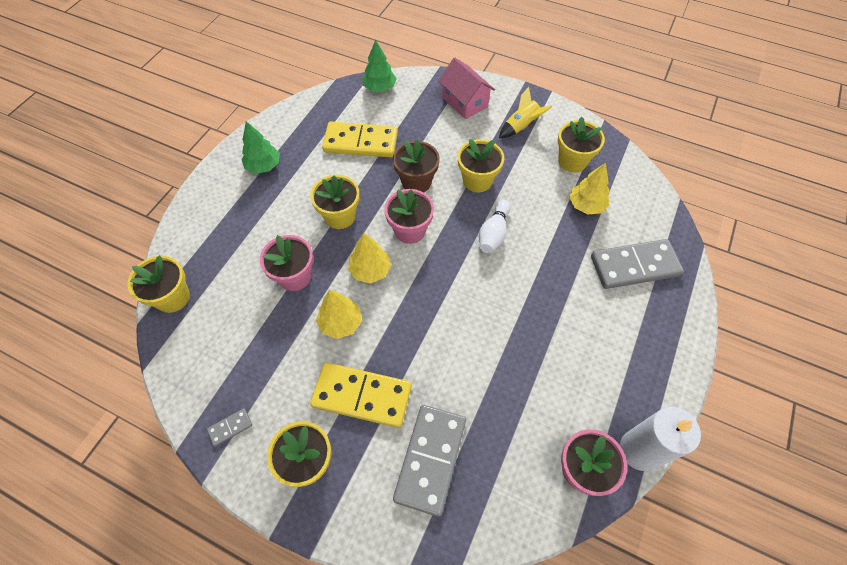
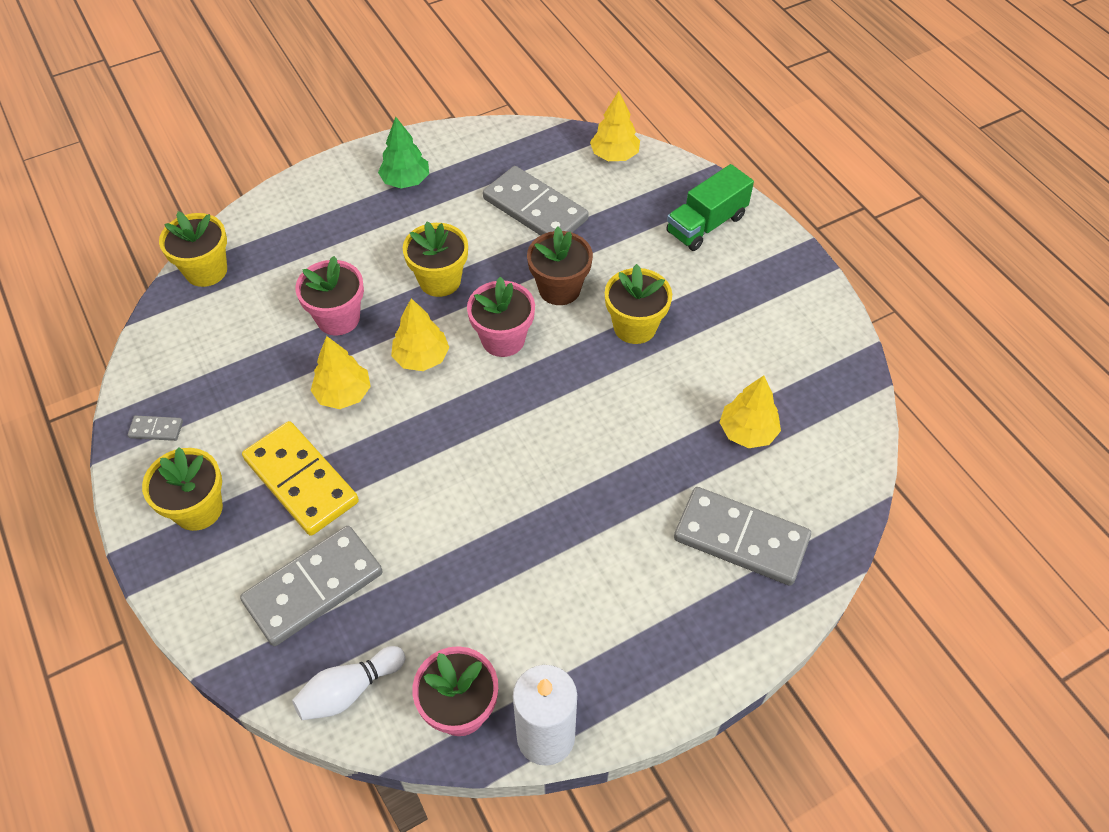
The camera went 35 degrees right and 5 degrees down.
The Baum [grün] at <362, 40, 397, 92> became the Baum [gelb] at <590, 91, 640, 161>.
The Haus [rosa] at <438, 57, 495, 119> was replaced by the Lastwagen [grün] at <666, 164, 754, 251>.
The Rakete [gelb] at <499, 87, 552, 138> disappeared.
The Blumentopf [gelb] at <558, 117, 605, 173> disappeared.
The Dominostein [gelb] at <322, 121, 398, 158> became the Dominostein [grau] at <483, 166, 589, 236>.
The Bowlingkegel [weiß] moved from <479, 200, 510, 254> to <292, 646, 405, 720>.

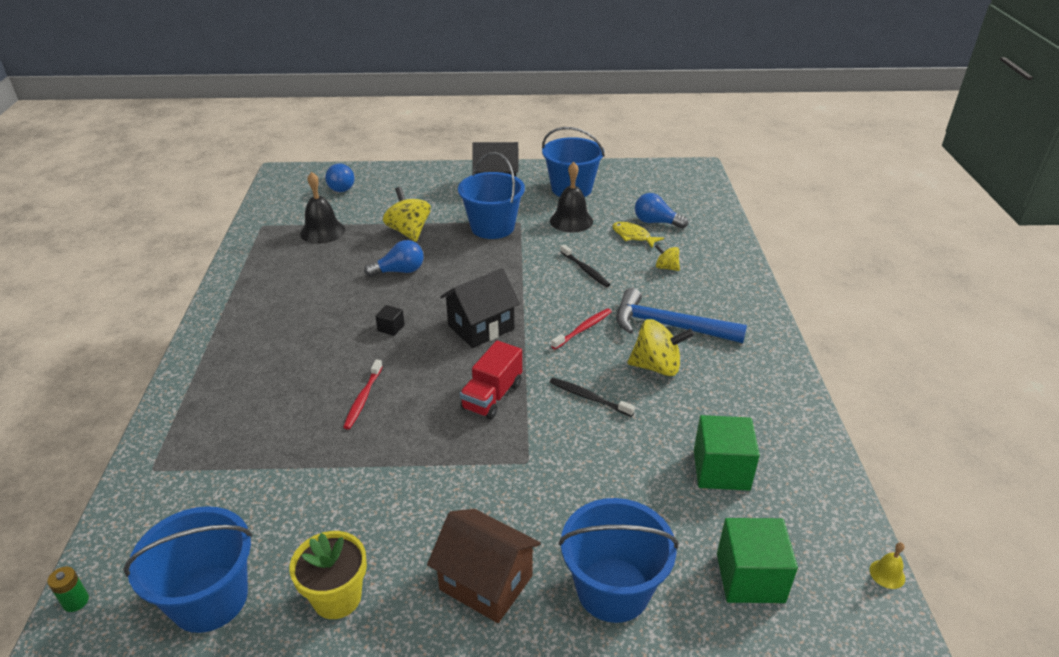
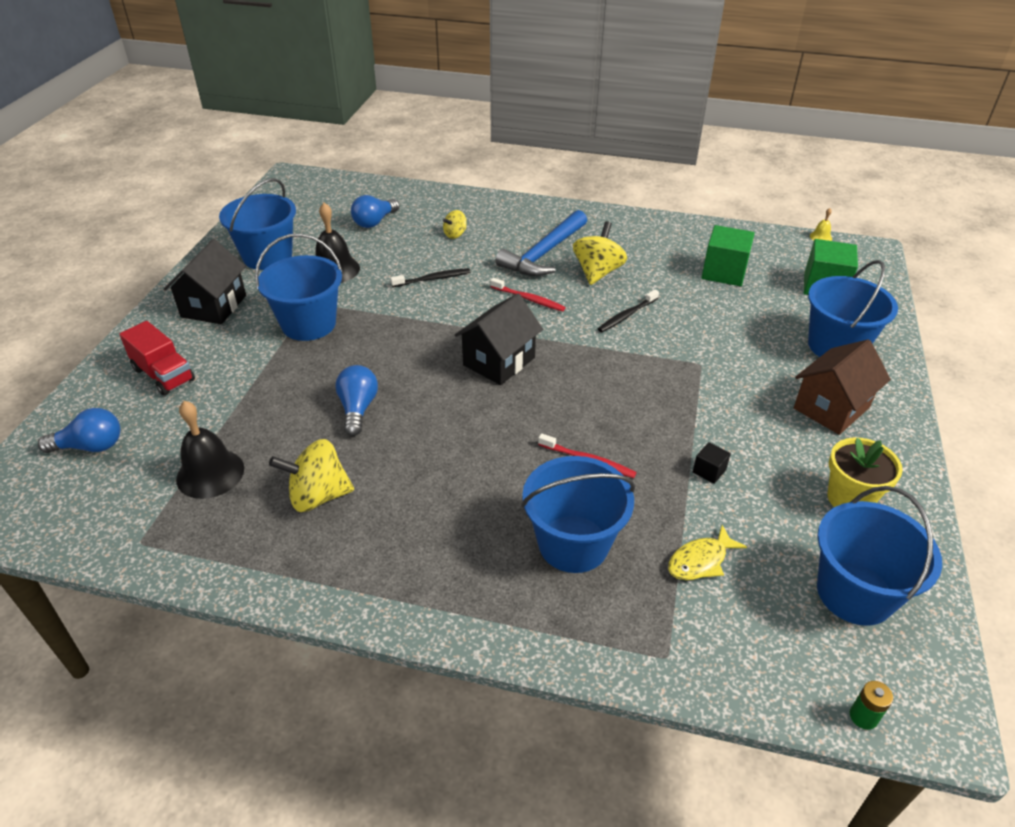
The camera went 75 degrees left and 5 degrees up.
The Kreisel [gelb] moved from <383, 187, 431, 242> to <269, 439, 354, 512>.
The Fisch [gelb] moved from <612, 222, 664, 248> to <668, 525, 747, 580>.
The Haus [schwarz] at <440, 268, 520, 348> turned 60 degrees clockwise.
The Kubus [schwarz] moved from <375, 305, 405, 336> to <693, 442, 731, 484>.
The Zahnbürste [rot] at <551, 308, 612, 350> turned 150 degrees clockwise.
The Lastwagen [rot] moved from <460, 340, 522, 419> to <119, 321, 195, 396>.
The Eimer [blau] at <521, 456, 635, 573> appeared.

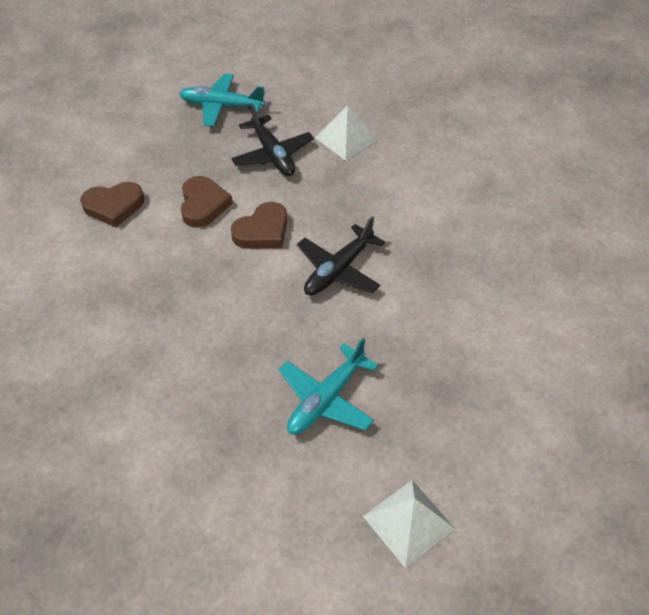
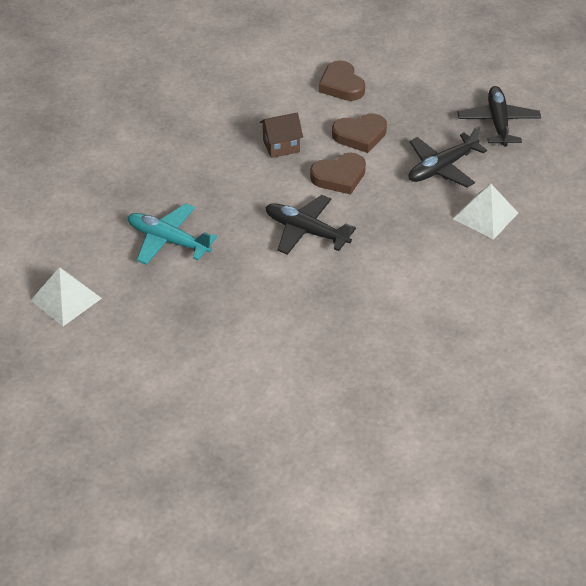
The camera went 80 degrees right and 5 degrees down.
The Flugzeug [türkis] at <179, 73, 265, 126> became the Flugzeug [schwarz] at <458, 86, 541, 147>.
The Herz [braun] at <231, 202, 287, 249> turned 60 degrees counterclockwise.
The Haus [braun] at <260, 113, 303, 158> appeared.

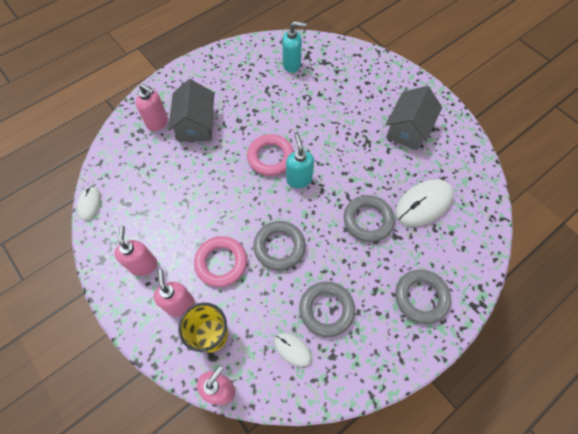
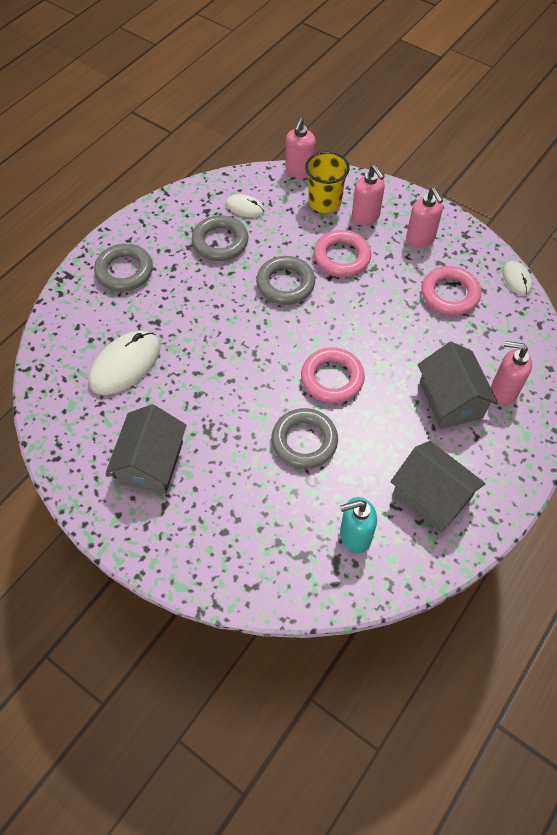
The camera went 165 degrees right and 5 degrees down.
The Seifenspender [türkis] at <286, 134, 314, 188> disappeared.
The Ring [grau] moved from <344, 195, 395, 242> to <271, 408, 338, 469>.
The Ring [rosa] at <421, 266, 481, 315> appeared.
The Haus [grau] at <390, 441, 486, 533> appeared.

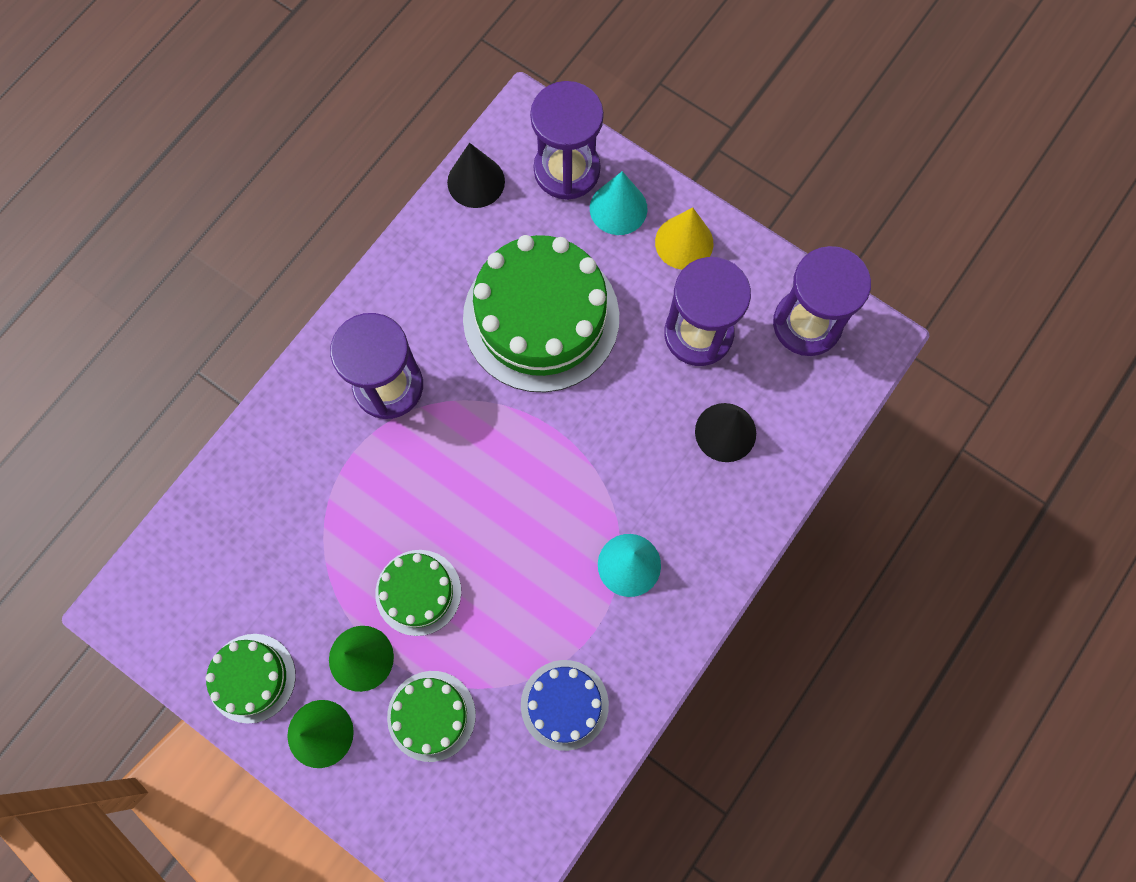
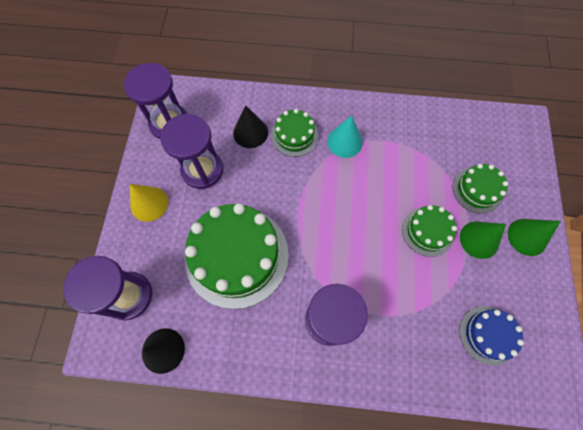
The camera went 120 degrees left and 5 degrees down.
The Kegel [türkis] at <590, 171, 648, 235> disappeared.
The Kuchen [grün] moved from <206, 634, 296, 724> to <271, 109, 318, 157>.
The Kuchen [blau] moved from <521, 660, 609, 751> to <459, 306, 524, 366>.

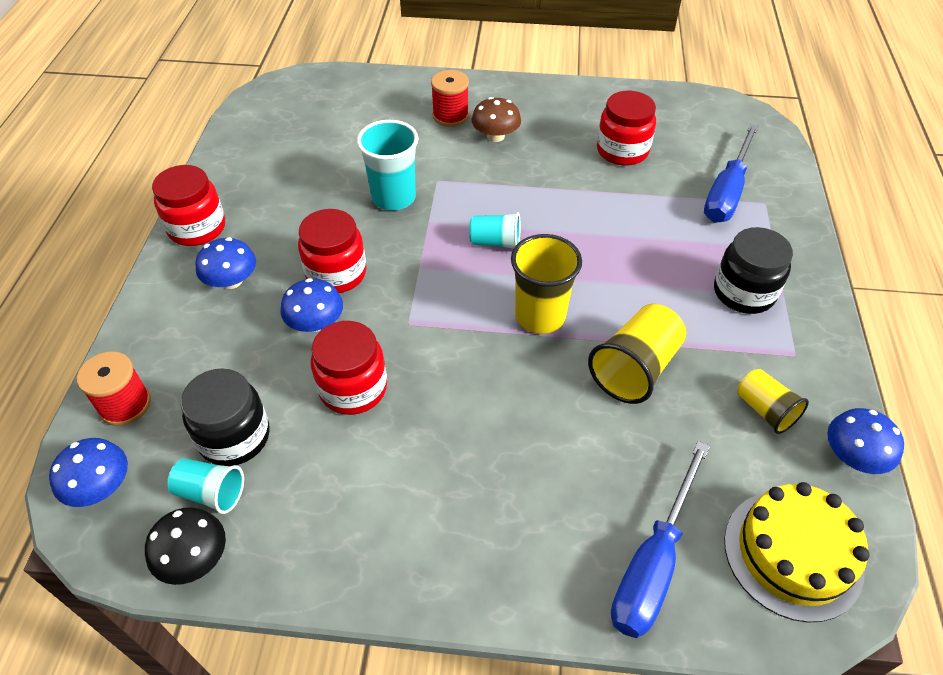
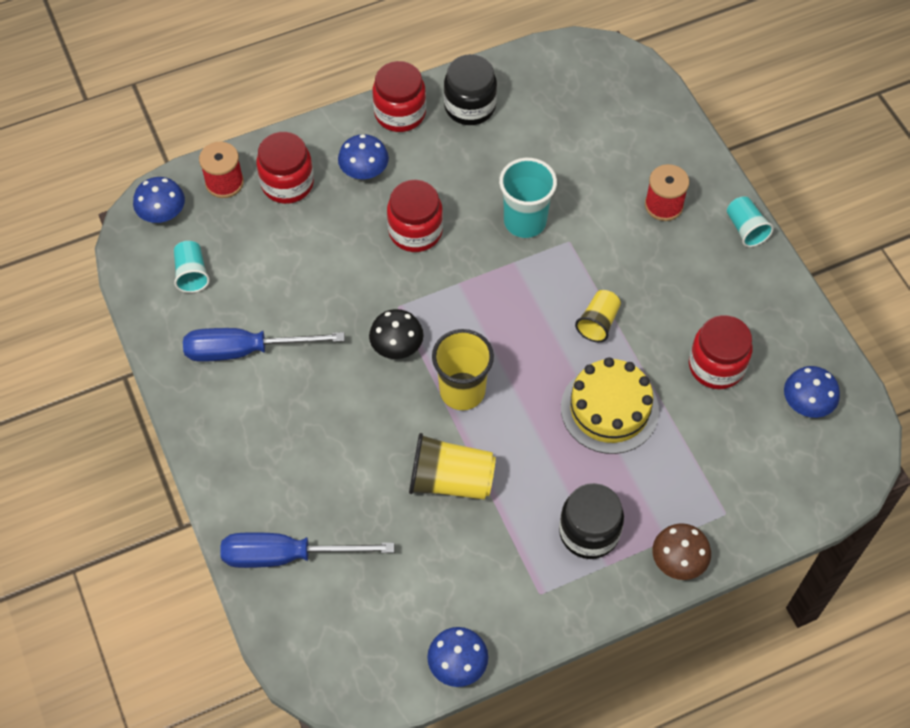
The camera went 60 degrees right and 10 degrees up.
The Pilz [braun] moved from <471, 97, 521, 142> to <653, 523, 711, 580>.
The Schraubenzieher [blau] moved from <704, 124, 759, 223> to <183, 328, 345, 362>.
The Becher [türkis] moved from <469, 212, 520, 248> to <727, 196, 774, 247>.
The Pilz [blau] moved from <280, 278, 343, 332> to <784, 366, 840, 418>.
The Einmachglas [rot] moved from <311, 321, 387, 415> to <256, 132, 314, 204>.
The Einmachglas [schwarz] moved from <180, 368, 270, 466> to <444, 54, 497, 125>.
The Becher [gelb] moved from <737, 369, 809, 434> to <575, 290, 621, 342>.
The Kuchen [gelb] moved from <724, 482, 870, 623> to <561, 357, 659, 454>.
The Pilz [schwarz] moved from <145, 507, 226, 585> to <369, 309, 423, 359>.

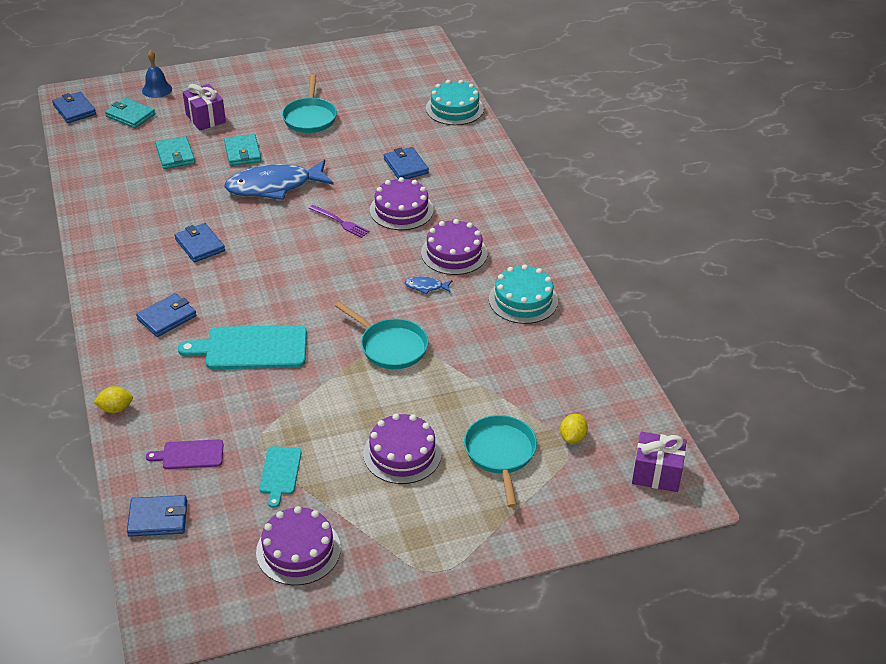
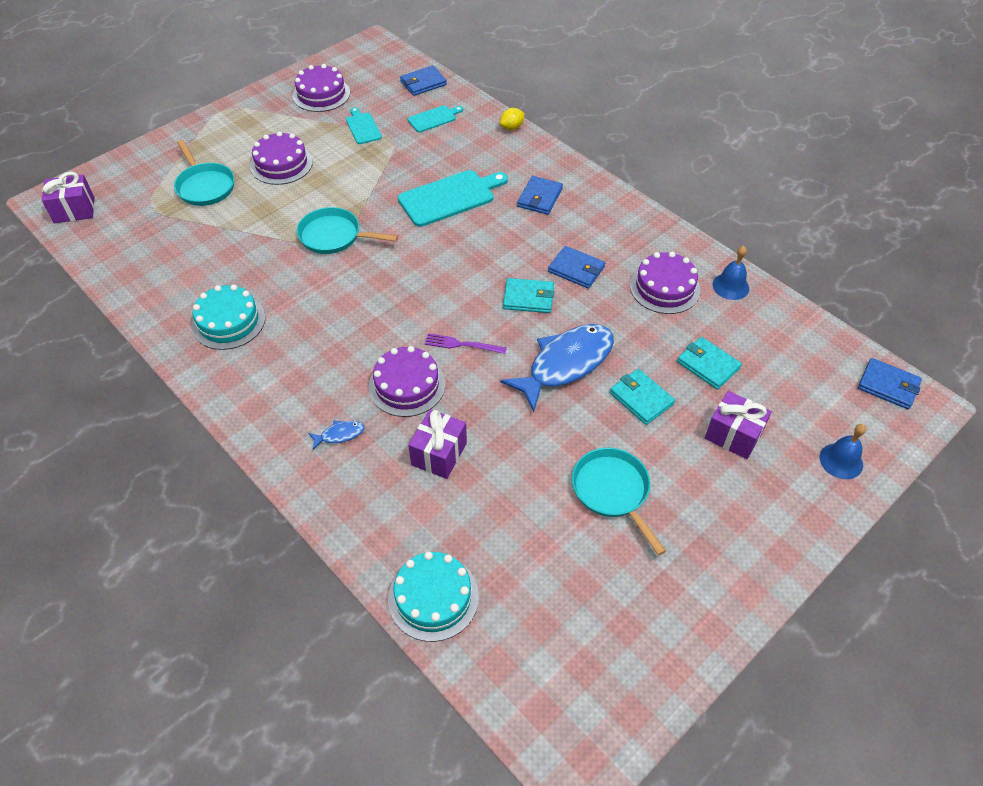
The camera went 155 degrees right and 10 degrees up.
The Geldbörse [türkis] moved from <105, 98, 155, 128> to <503, 278, 554, 313>.
The Geldbörse [blau] at <384, 147, 429, 179> was replaced by the Geschenk [lila] at <408, 409, 467, 479>.
The Kuchen [lila] moved from <421, 219, 487, 275> to <630, 252, 701, 314>.
The Fisch [blau] moved from <405, 276, 453, 294> to <308, 420, 365, 450>.
The Zitrone [gelb] at <560, 414, 588, 444> disappeared.
The Schneidebrett [lila] at <146, 439, 223, 469> became the Schneidebrett [türkis] at <408, 105, 463, 132>.
The Glocke [blau] at <712, 246, 749, 300> appeared.

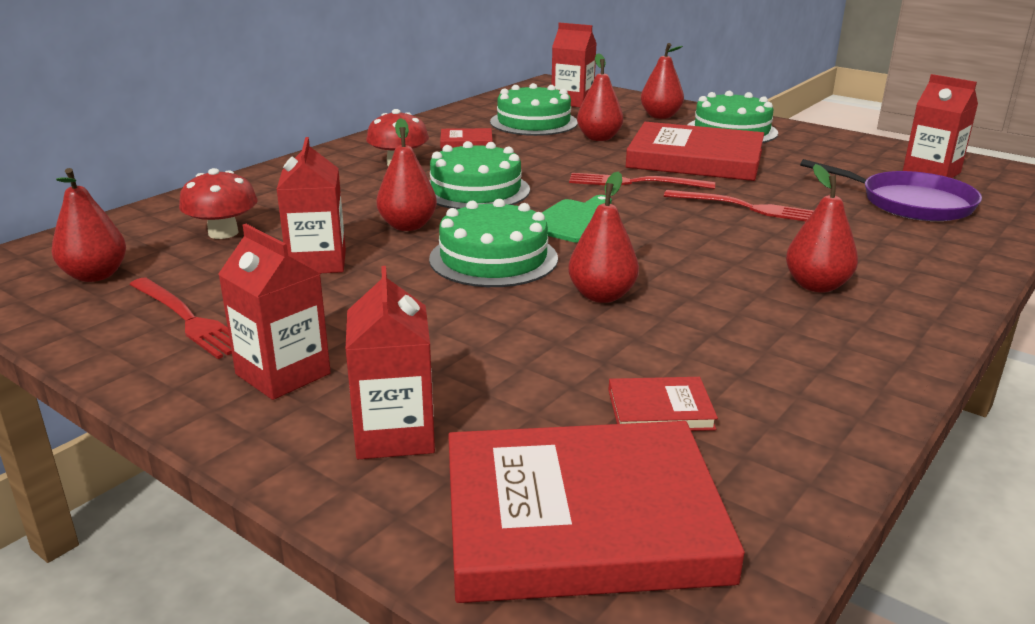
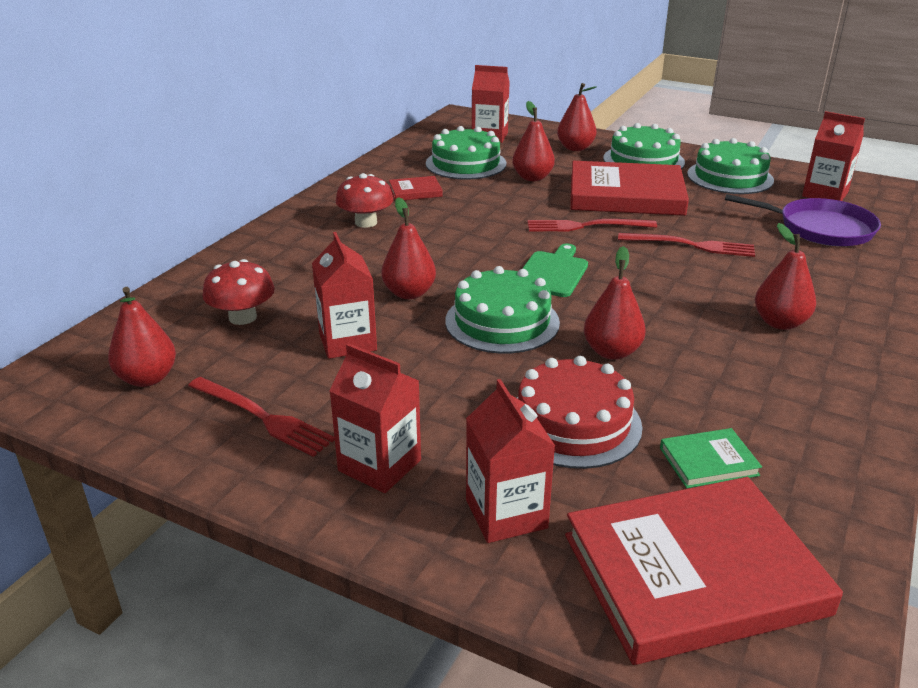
The camera went 10 degrees left and 5 degrees up.
The Kuchen [grün] moved from <429, 141, 530, 209> to <687, 138, 774, 194>.
The Buch [rot] at <608, 377, 718, 431> became the Buch [grün] at <660, 428, 762, 488>.
The Kuchen [rot] at <517, 356, 642, 469> appeared.

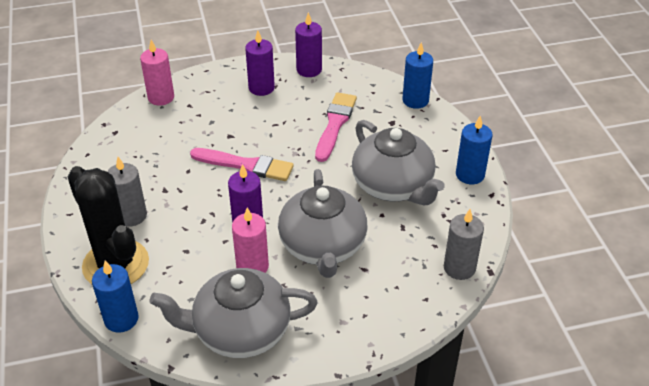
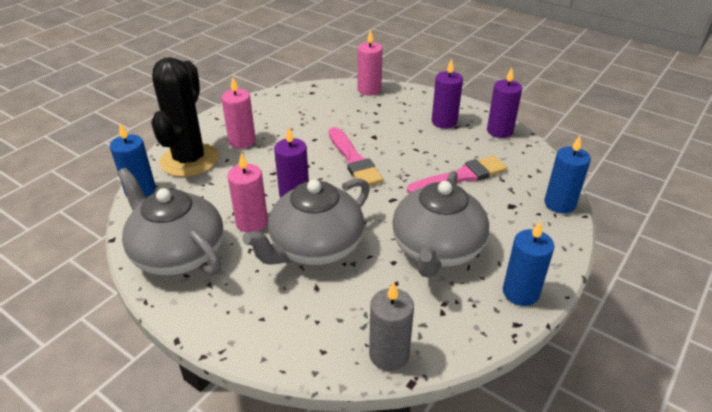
The camera went 50 degrees right and 5 degrees down.
The Kerze [grau] at <107, 157, 147, 226> became the Kerze [rosa] at <221, 77, 256, 148>.

